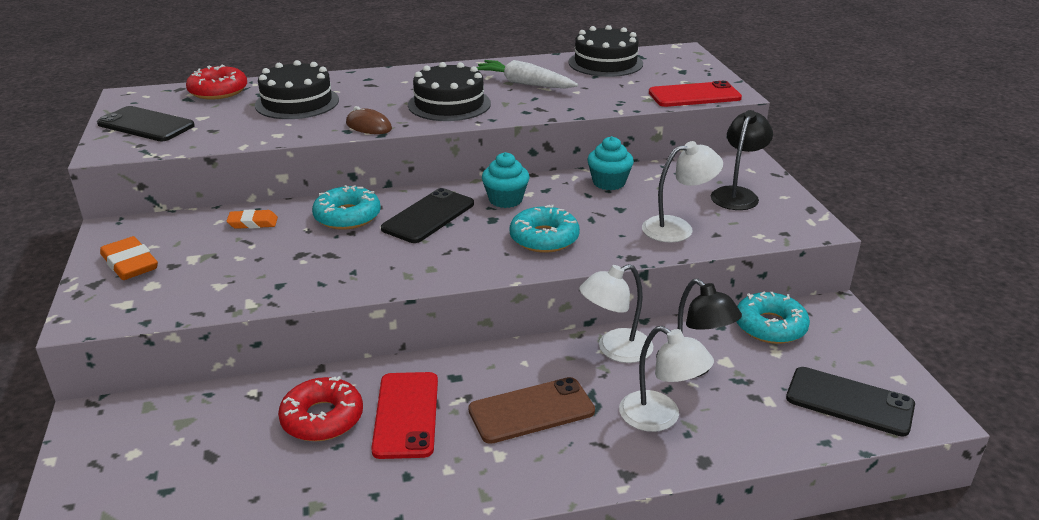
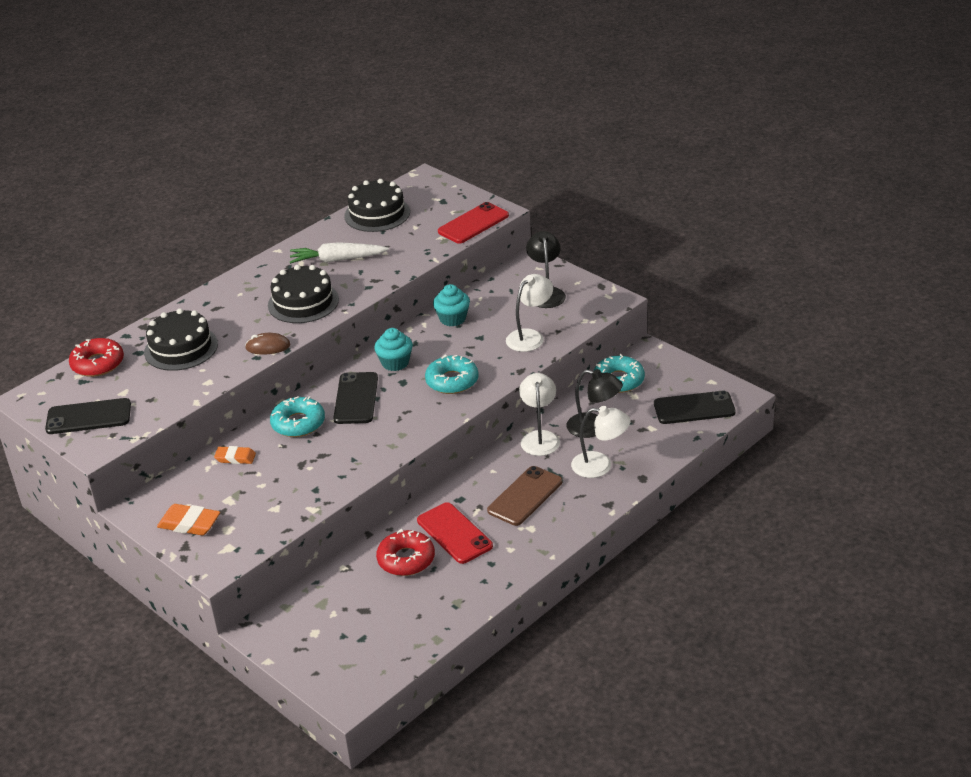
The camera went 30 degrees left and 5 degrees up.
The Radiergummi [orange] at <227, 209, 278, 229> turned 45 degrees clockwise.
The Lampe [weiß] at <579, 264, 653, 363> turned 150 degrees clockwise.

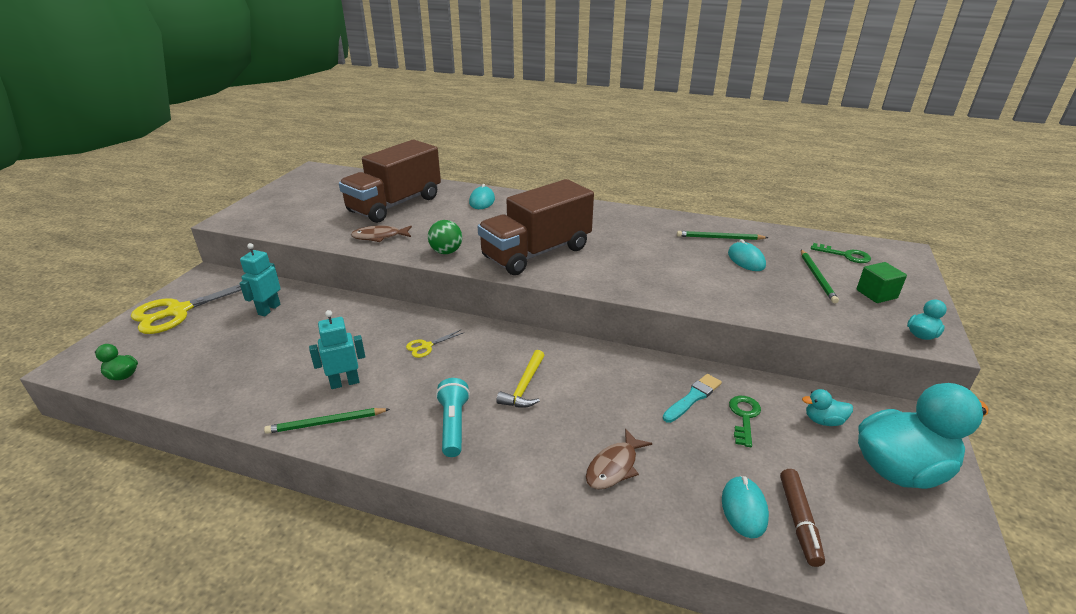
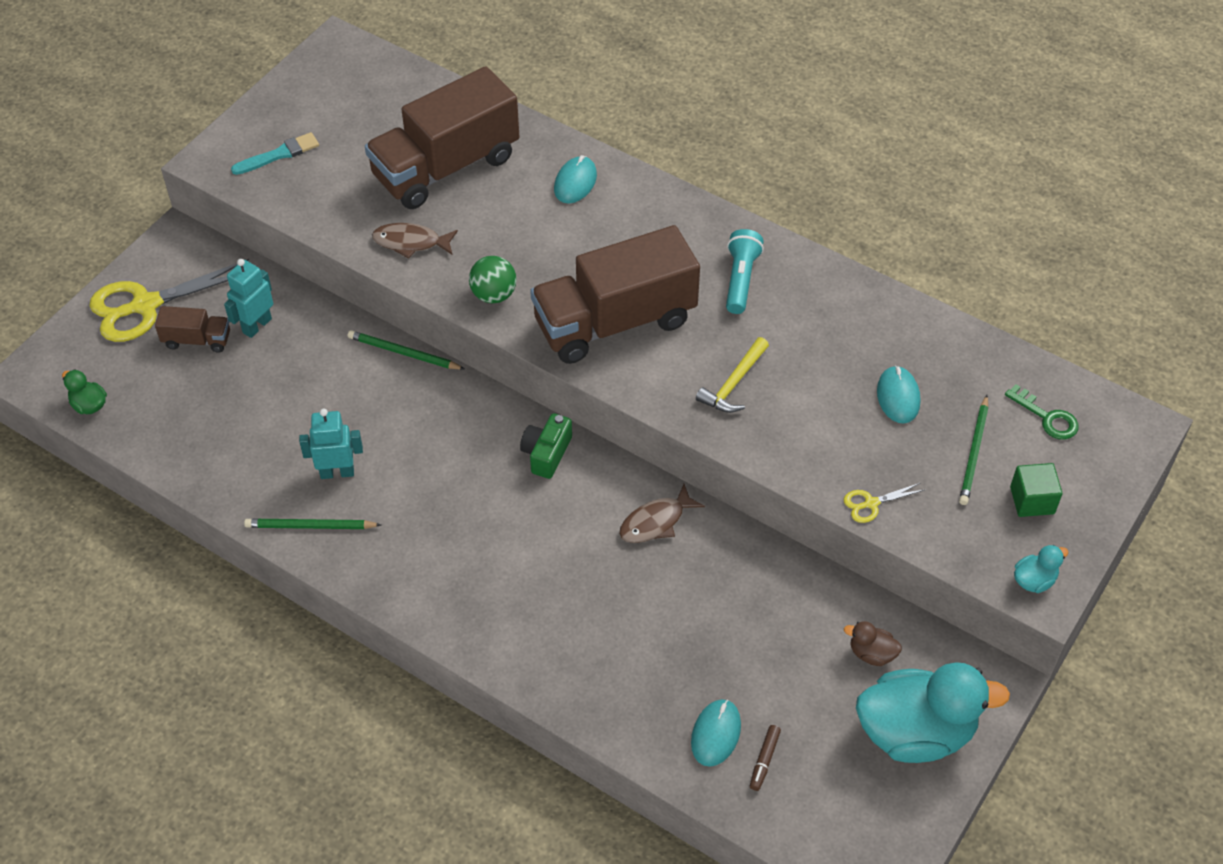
The camera went 15 degrees right and 20 degrees up.
The Bleistift [grün] moved from <677, 231, 768, 240> to <348, 330, 464, 370>.
The Schere [gelb] moved from <406, 330, 465, 358> to <844, 483, 924, 523>.
The Hammer [gelb] moved from <496, 350, 545, 408> to <696, 337, 769, 413>.
The Pinsel [türkis] moved from <663, 374, 722, 423> to <231, 132, 319, 175>.
The Taschenlampe [türkis] moved from <436, 378, 470, 457> to <726, 229, 764, 314>.
The Ente [türkis] at <802, 389, 853, 426> became the Ente [braun] at <844, 621, 902, 666>.
The Schlüssel [grün] at <729, 396, 761, 447> disappeared.
The Fisch [braun] moved from <586, 429, 652, 489> to <619, 484, 705, 543>.
The Filzstift [braun] at <780, 469, 825, 567> changed to 0.64 times the size.
The Lastwagen [braun] at <155, 306, 230, 353> appeared.
The Kamera [grün] at <520, 413, 572, 479> appeared.

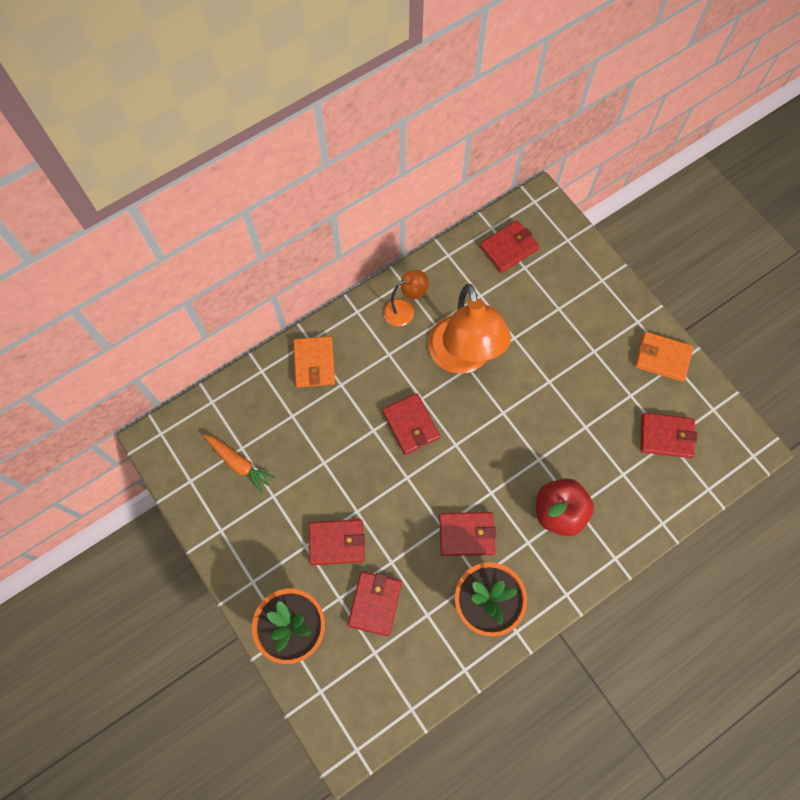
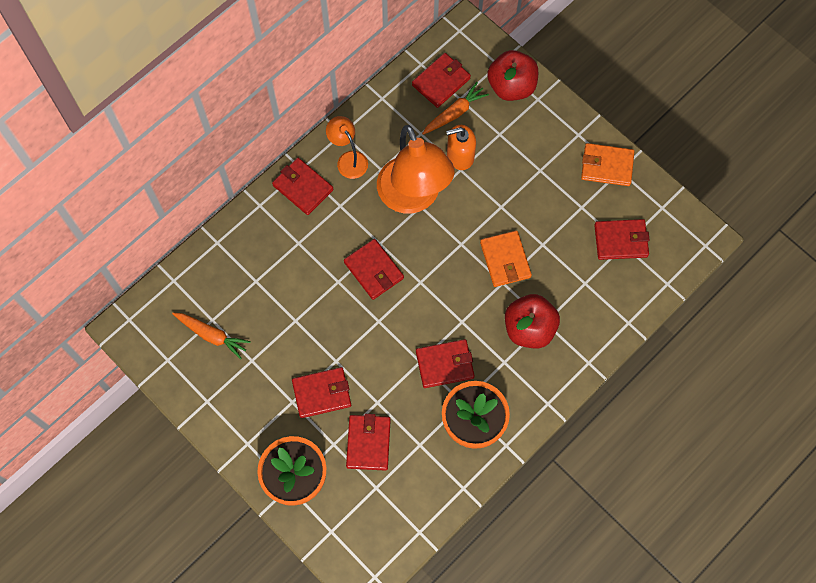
The camera went 10 degrees left and 0 degrees up.
The Lampe [orange] at <383, 270, 429, 326> turned 90 degrees counterclockwise.
The Geldbörse [orange] moved from <293, 336, 335, 388> to <480, 231, 532, 287>.
The Apfel [rot] at <487, 50, 538, 101> appeared.
The Karotte [orange] at <422, 82, 489, 135> appeared.
The Seifenspender [orange] at <446, 125, 476, 170> appeared.
The Geldbörse [rot] at <272, 158, 334, 215> appeared.

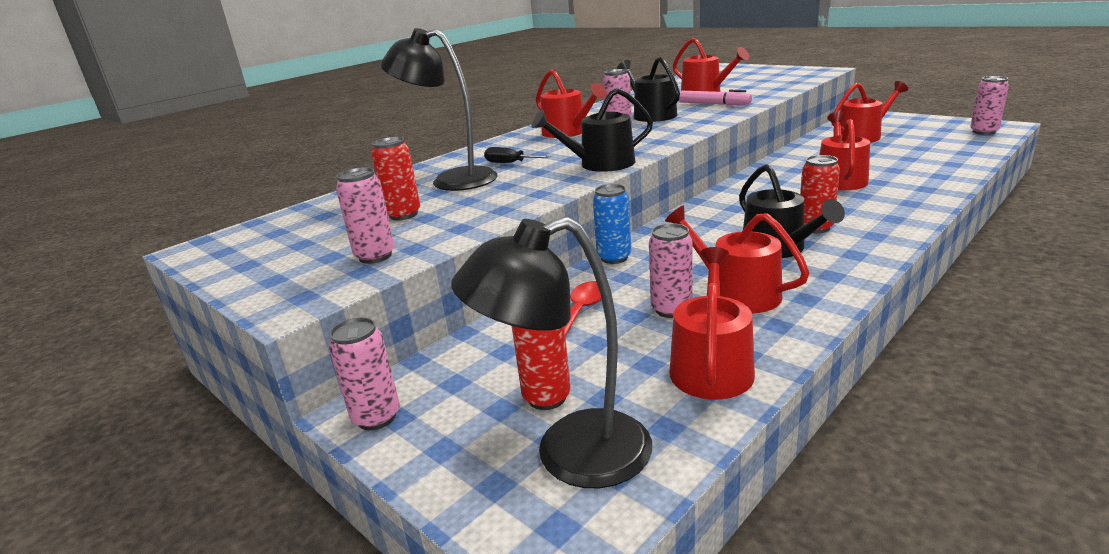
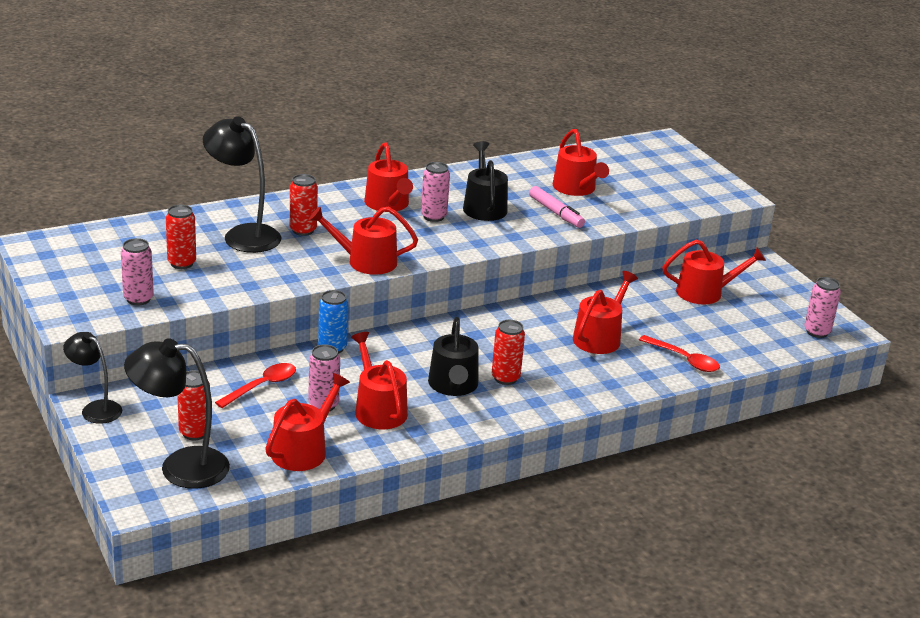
The camera went 15 degrees right and 5 degrees up.
The Gießkanne [schwarz] at <532, 88, 653, 172> became the Gießkanne [rot] at <309, 207, 418, 275>.
The Schraubenzieher [schwarz] at <484, 147, 551, 163> was replaced by the Dose [rot] at <290, 174, 318, 236>.
The Dose [rosa] at <329, 317, 400, 430> was replaced by the Lampe [schwarz] at <63, 332, 122, 424>.
The Löffel [rot] at <639, 335, 720, 372> appeared.

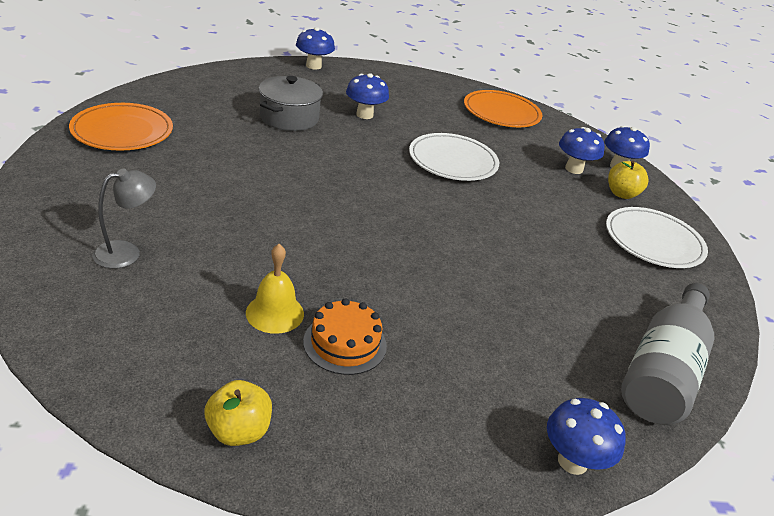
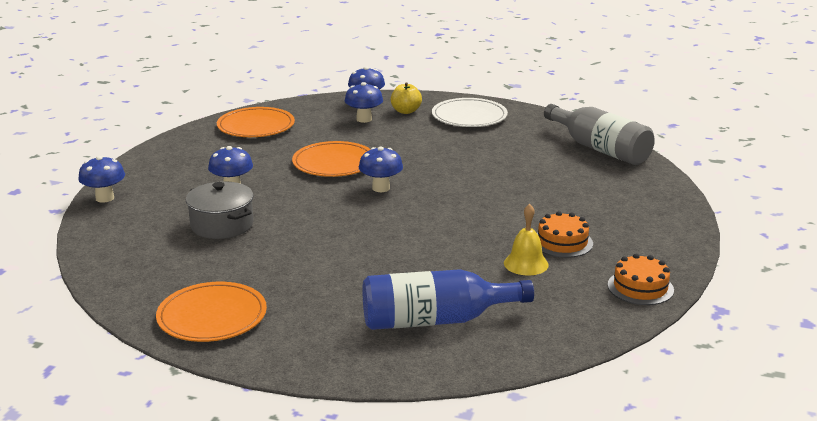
The camera went 65 degrees left and 10 degrees down.
The Teller [weiß] at <409, 133, 499, 181> became the Teller [orange] at <292, 141, 371, 177>.
The Lampe [grau] at <92, 169, 156, 269> was replaced by the Flasche [blau] at <362, 269, 534, 330>.
The Apfel [gelb] at <204, 380, 272, 446> was replaced by the Kuchen [orange] at <608, 254, 674, 305>.
The Pilz [blau] moved from <547, 398, 626, 475> to <359, 146, 403, 192>.

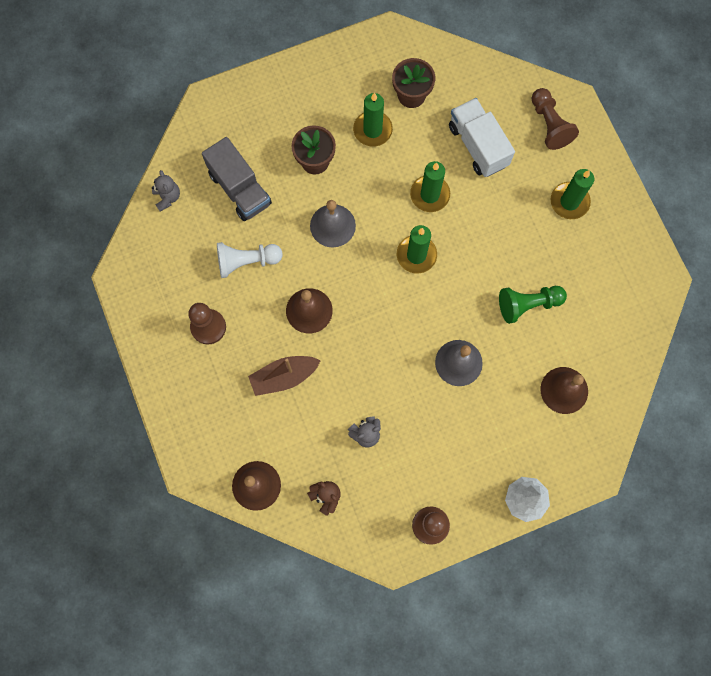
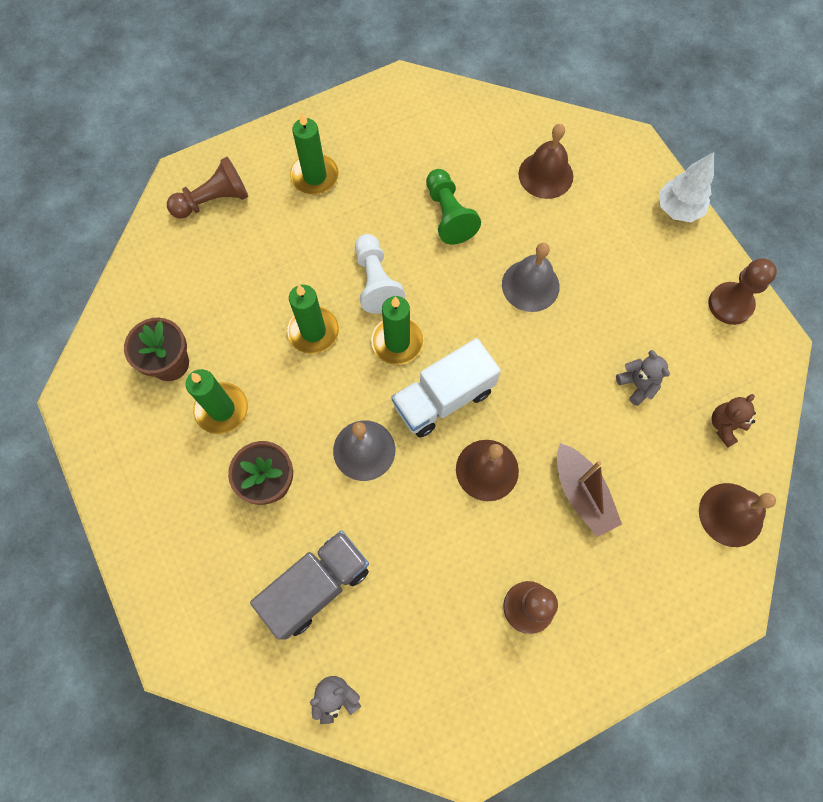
The camera went 95 degrees left and 5 degrees down.
The Lastwagen [weiß] moved from <449, 98, 515, 177> to <391, 338, 501, 438>.
The Bauer [weiß] moved from <217, 242, 283, 278> to <355, 234, 405, 314>.

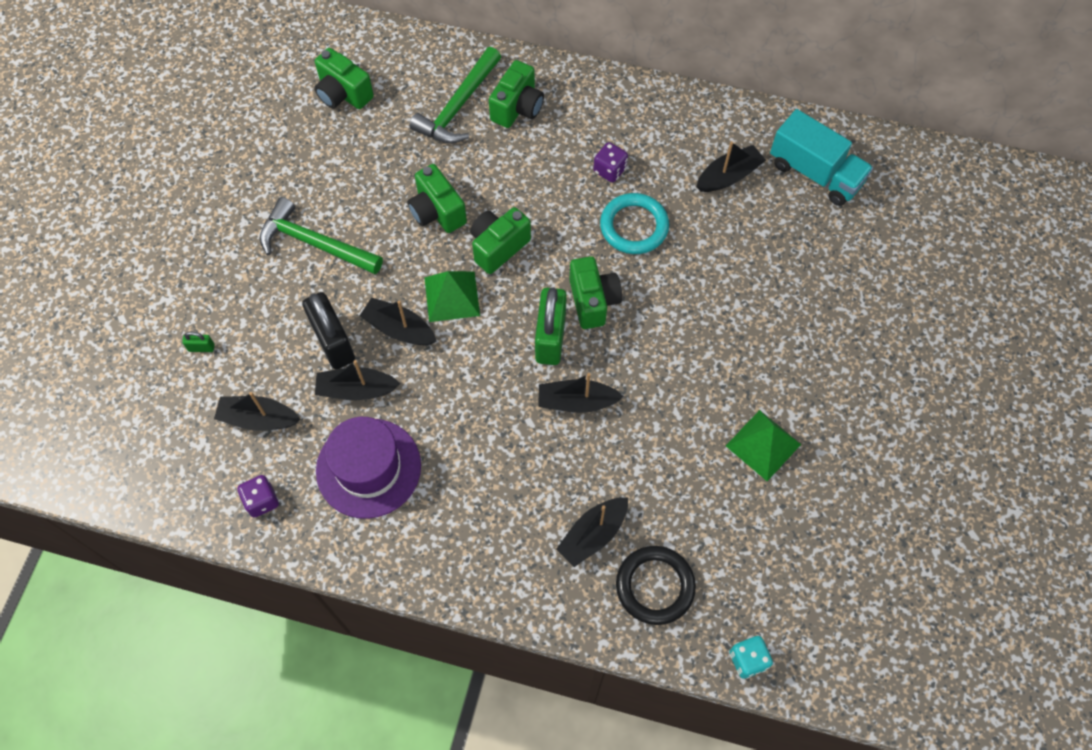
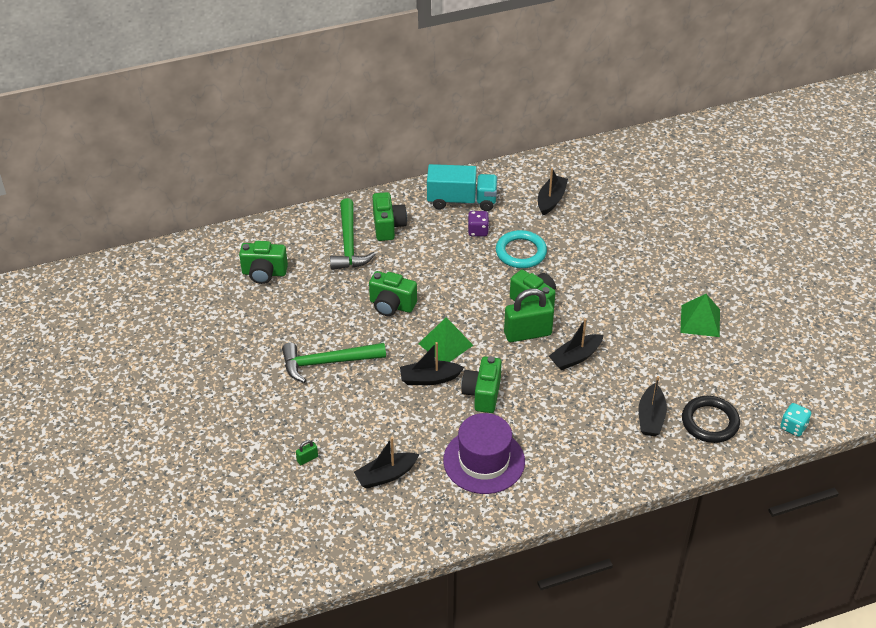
The camera went 35 degrees left and 20 degrees down.
The Lastwagen [türkis] moved from <770, 109, 873, 206> to <427, 164, 498, 211>.
The Kamera [grün] moved from <470, 207, 531, 274> to <461, 356, 502, 413>.
The Vorhängeschloss [grün] at <535, 287, 567, 365> turned 75 degrees counterclockwise.
The Vorhängeschloss [schwarz] at <302, 292, 355, 369> disappeared.
The Boot [schwarz] at <315, 360, 400, 400> disappeared.
The Spielwürfel [lila] at <237, 475, 279, 518> disappeared.

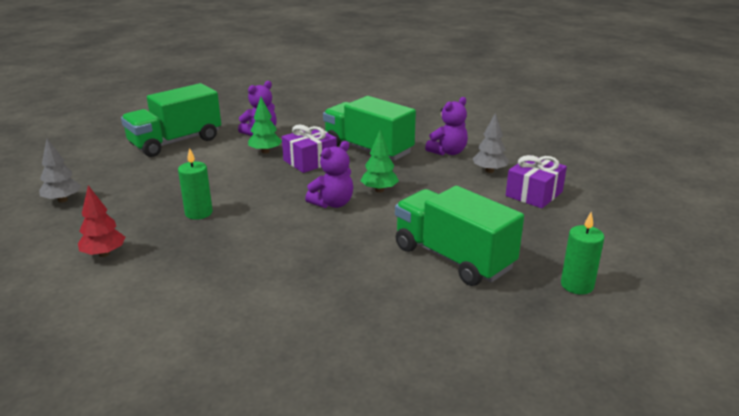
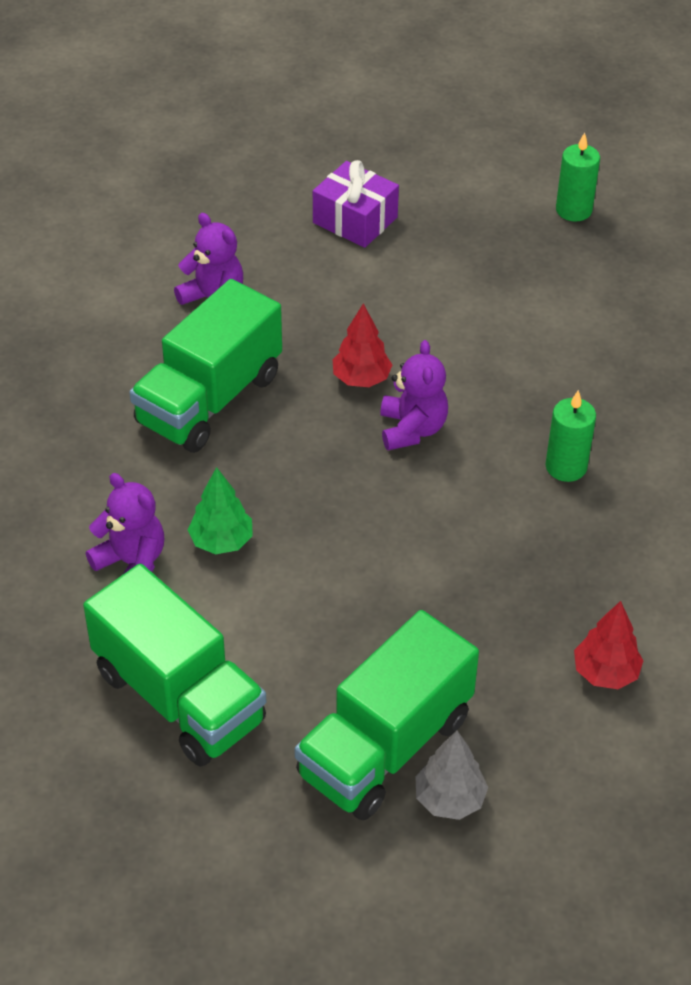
The camera went 95 degrees left and 20 degrees up.
The Baum [grau] at <473, 112, 509, 173> disappeared.
The Geschenk [lila] at <282, 125, 337, 173> disappeared.
The Baum [grün] at <361, 130, 399, 192> became the Baum [rot] at <332, 303, 392, 387>.
The Teddybär [lila] at <305, 141, 353, 208> turned 45 degrees clockwise.
The Kerze [grün] moved from <178, 148, 213, 220> to <545, 390, 596, 482>.
The Lastwagen [grün] moved from <395, 186, 524, 286> to <295, 610, 479, 820>.

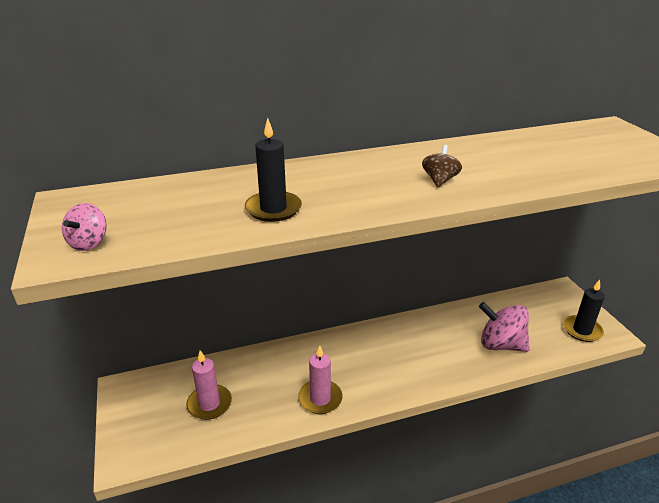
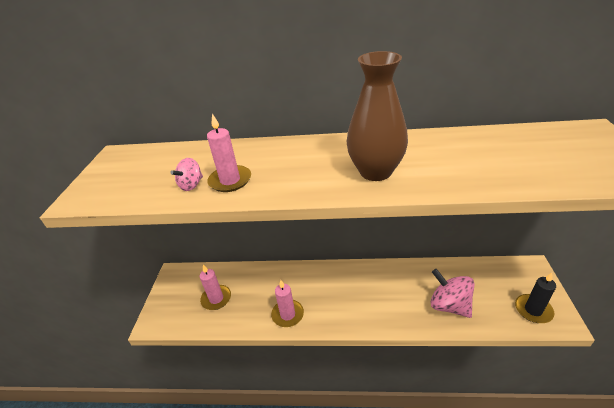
The camera went 25 degrees right and 5 degrees up.
The Kerze [schwarz] at <245, 118, 302, 222> became the Kerze [rosa] at <207, 114, 251, 192>.
The Kreisel [braun] at <422, 145, 462, 188> was replaced by the Vase [braun] at <346, 51, 408, 181>.
The Kreisel [rosa] moved from <62, 203, 107, 251> to <170, 158, 203, 191>.

